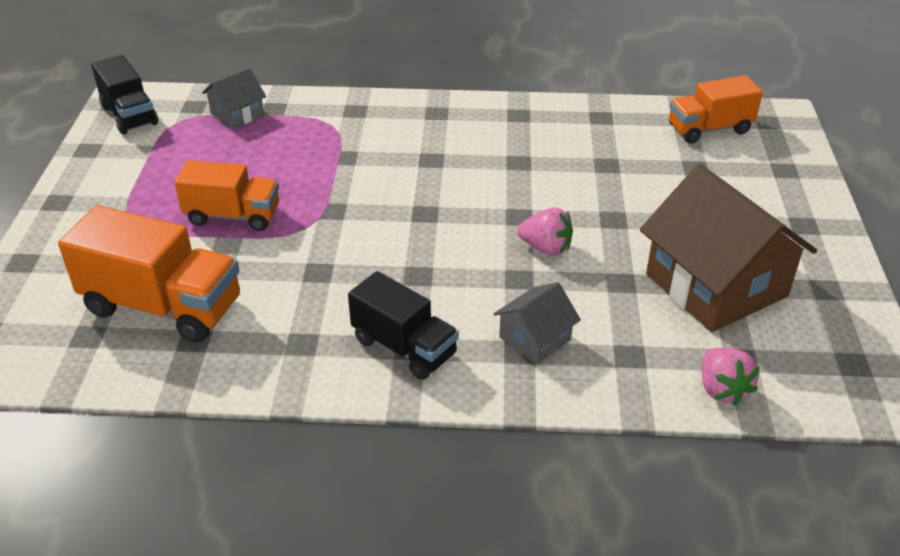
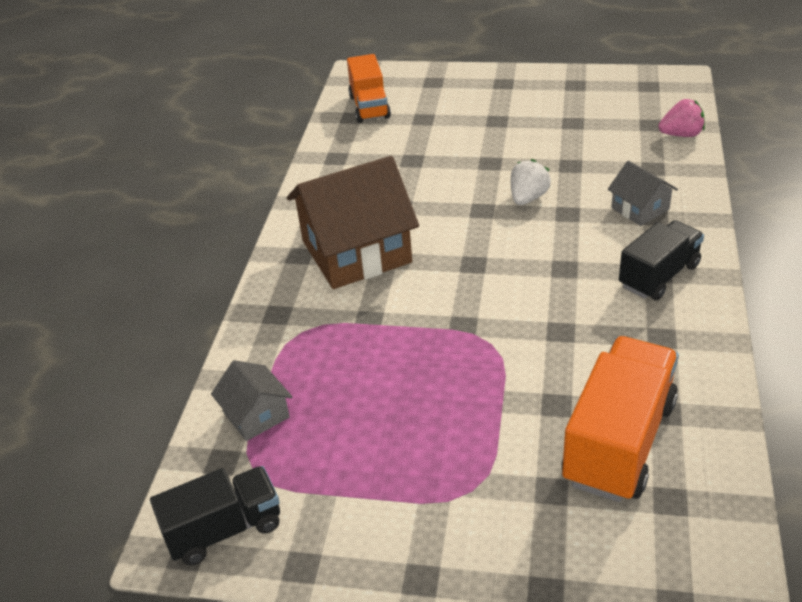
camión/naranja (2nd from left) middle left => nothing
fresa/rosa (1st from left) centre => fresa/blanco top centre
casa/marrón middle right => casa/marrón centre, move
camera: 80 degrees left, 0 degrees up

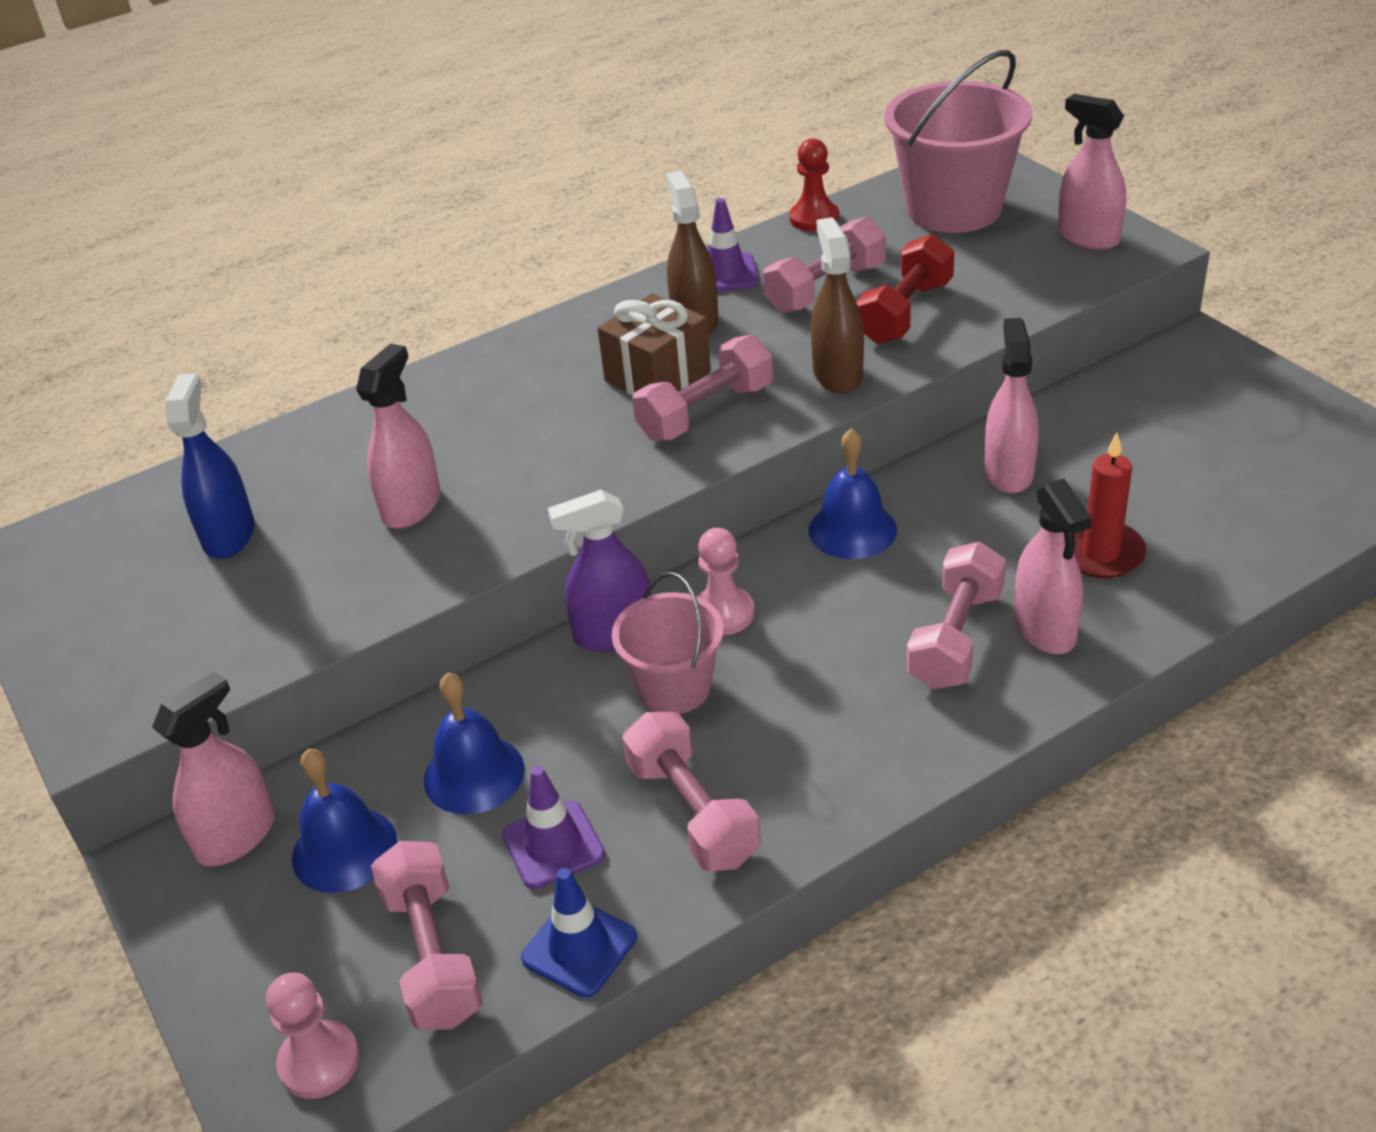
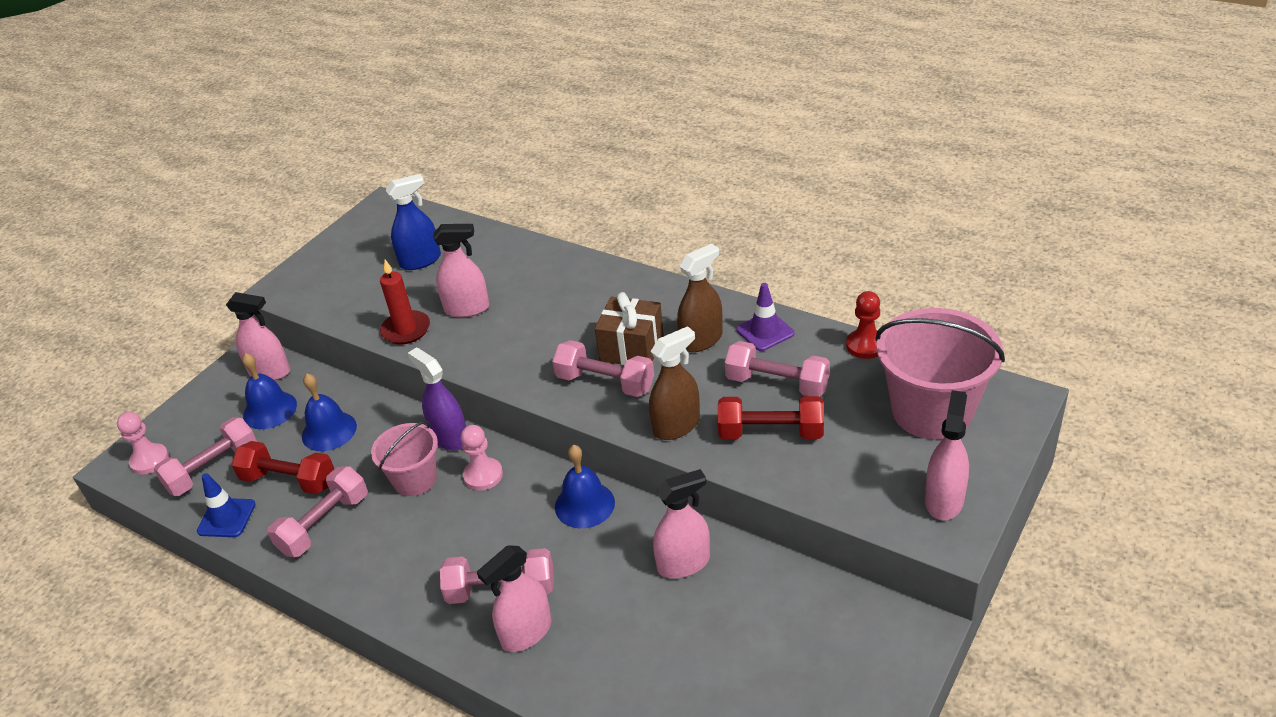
cono de tráfico/morado (1st from left) bottom centre => mancuerna/rojo (1st from left) middle left
vela/rojo middle right => vela/rojo middle left, move
camera: 65 degrees right, 0 degrees up

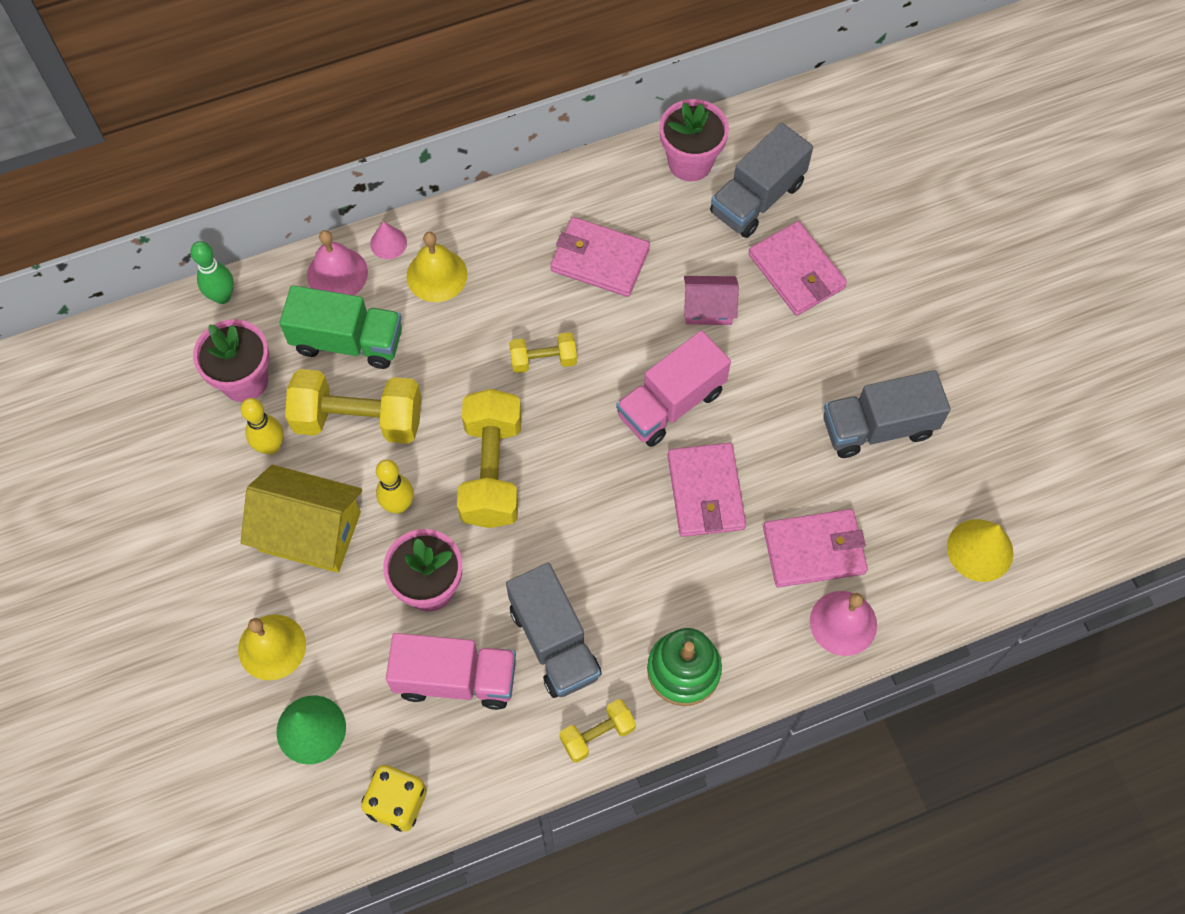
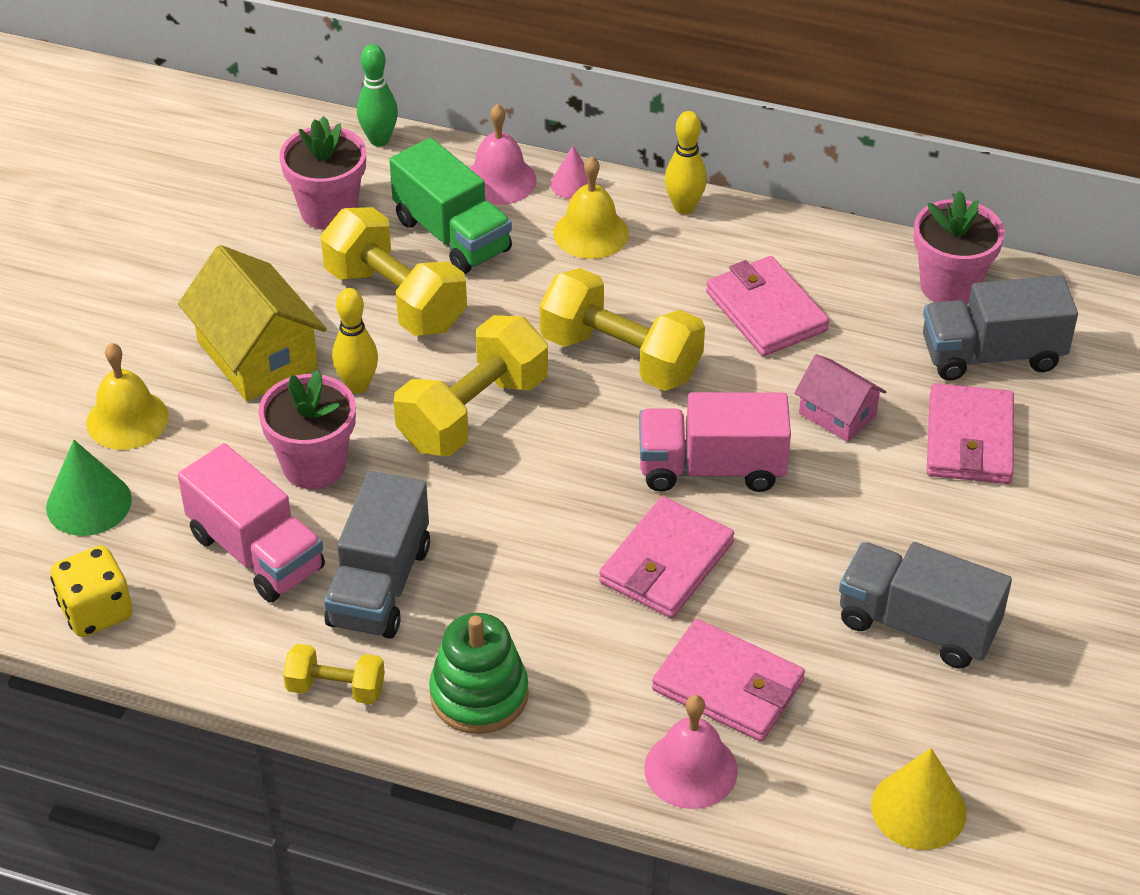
bolo/amarillo (1st from left in the first image) middle left => bolo/amarillo (2nd from left) top centre, move
mancuerna/amarillo (3rd from left in the first image) centre => mancuerna/amarillo (4th from left) centre, x1.89
camera: 40 degrees right, 20 degrees down

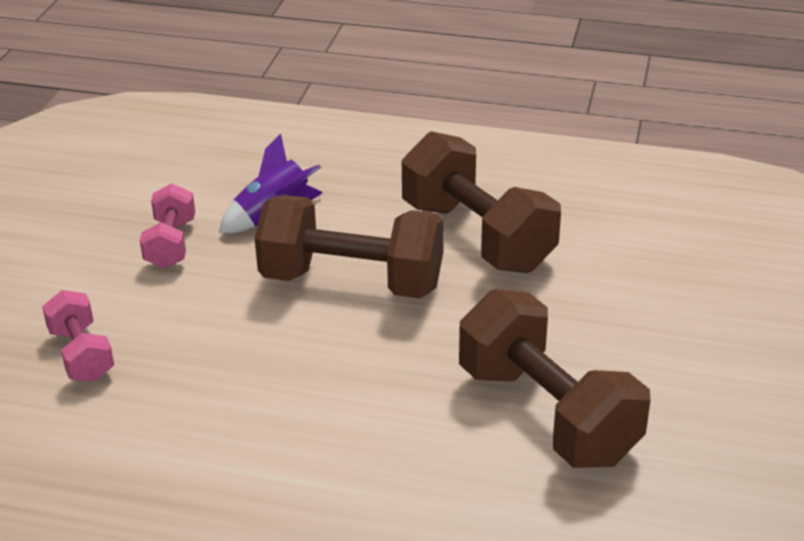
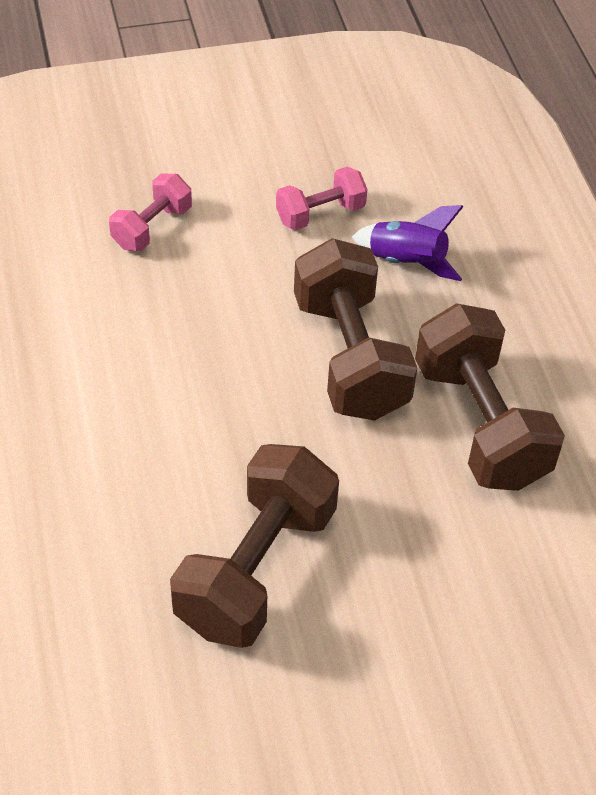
mancuerna/marrón (2nd from left in the first image) centre => mancuerna/marrón (3rd from left) middle right, 45 degrees counterclockwise
camera: 60 degrees right, 15 degrees up

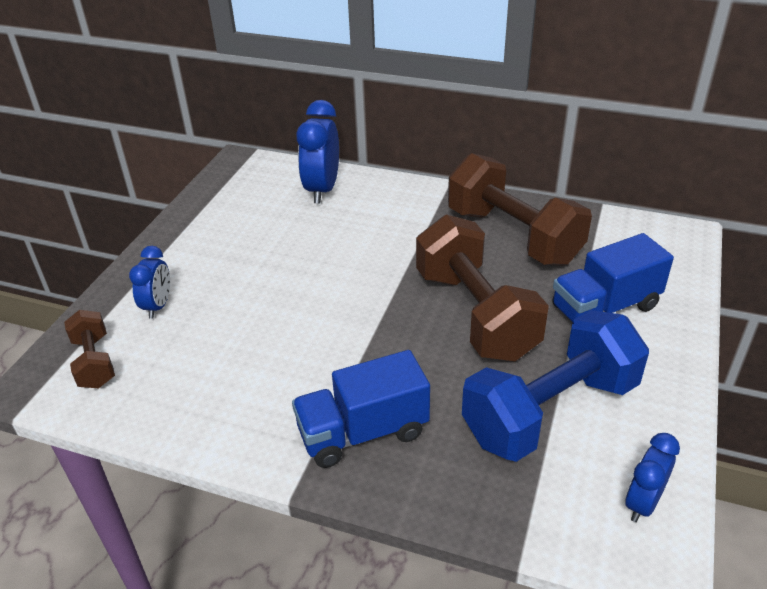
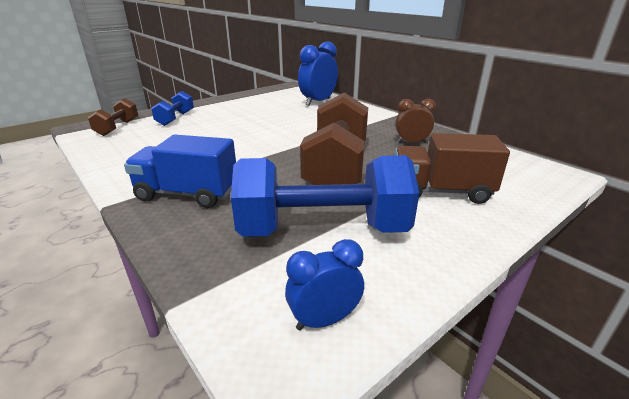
despertador/azul (1st from left) middle left => mancuerna/azul (1st from left) top left
mancuerna/marrón (3rd from left) middle right => despertador/marrón top centre
camión/azul (2nd from left) middle right => camión/marrón middle right
camera: 30 degrees right, 10 degrees down

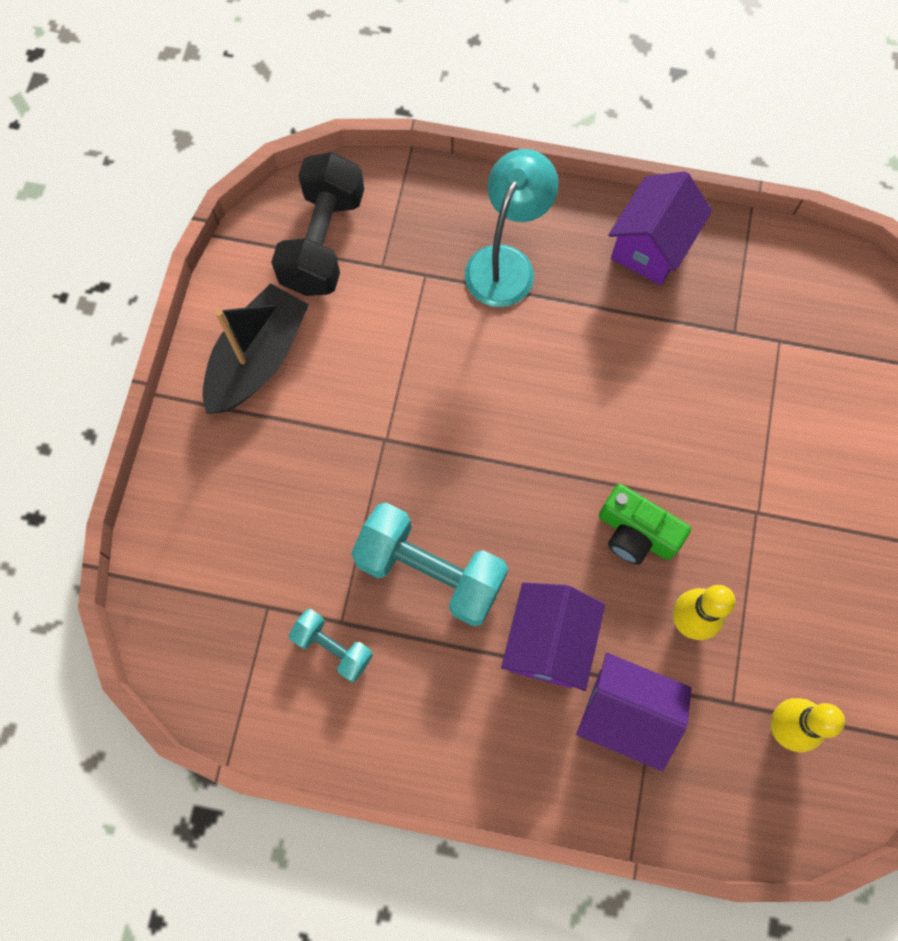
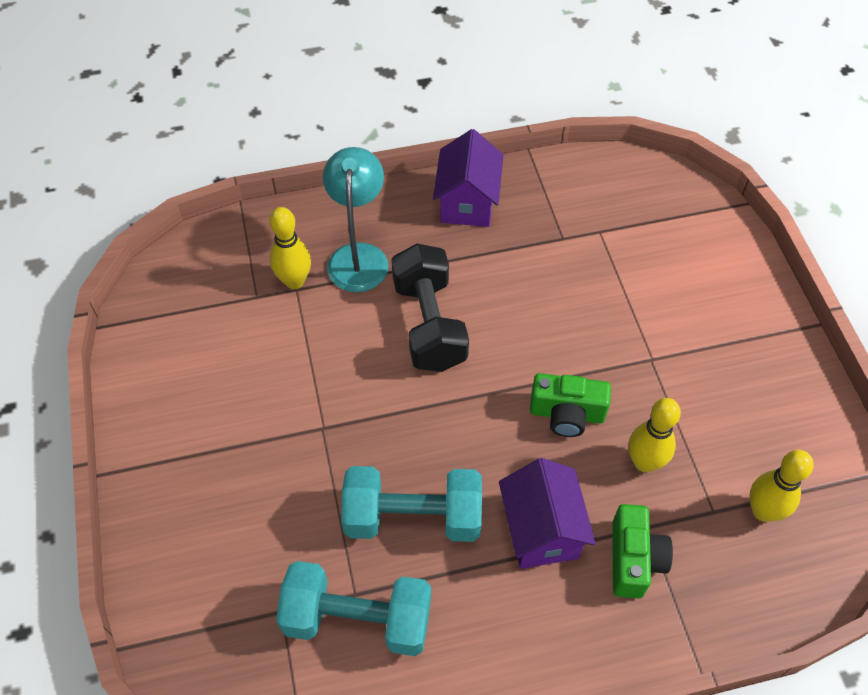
barco/negro middle left => nothing
mancuerna/negro top centre => mancuerna/negro centre, move
mancuerna/turquesa (1st from left) bottom centre, x1.84
casa/morado (2nd from left) bottom right => cámara/verde (2nd from left) bottom right
nothing => bolo/amarillo (1st from left) centre
camera: 25 degrees left, 15 degrees down

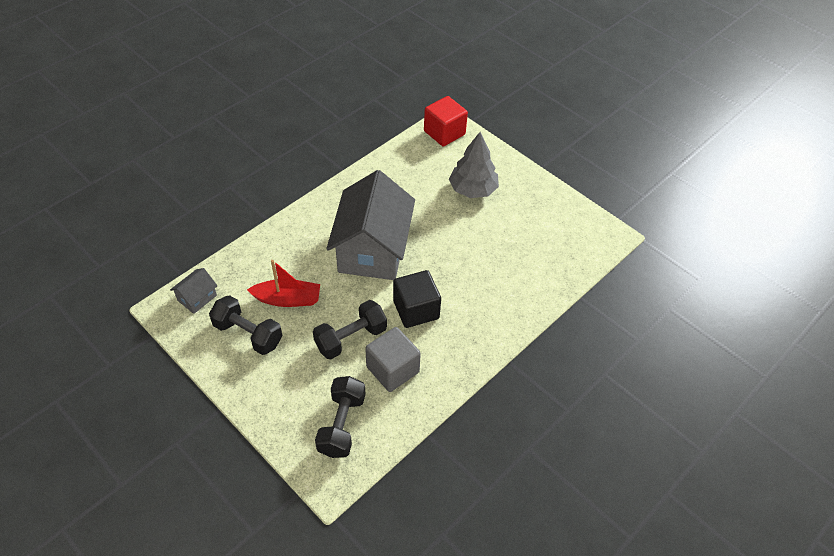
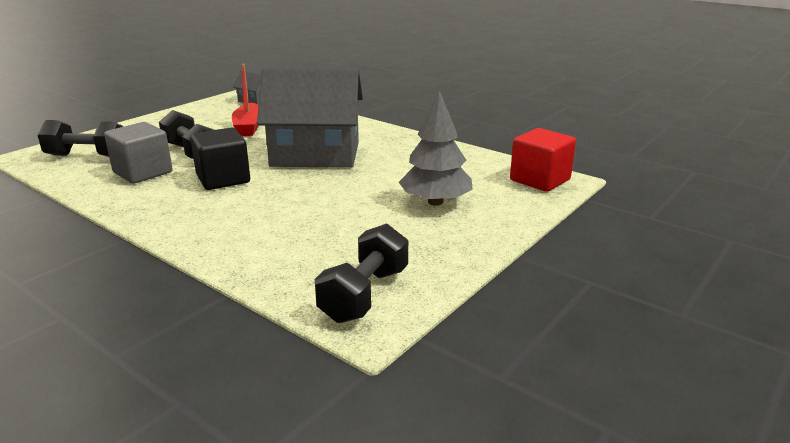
mancuerna/negro (1st from left in the first image) middle left => mancuerna/negro (3rd from left) centre, move
camera: 85 degrees right, 25 degrees down

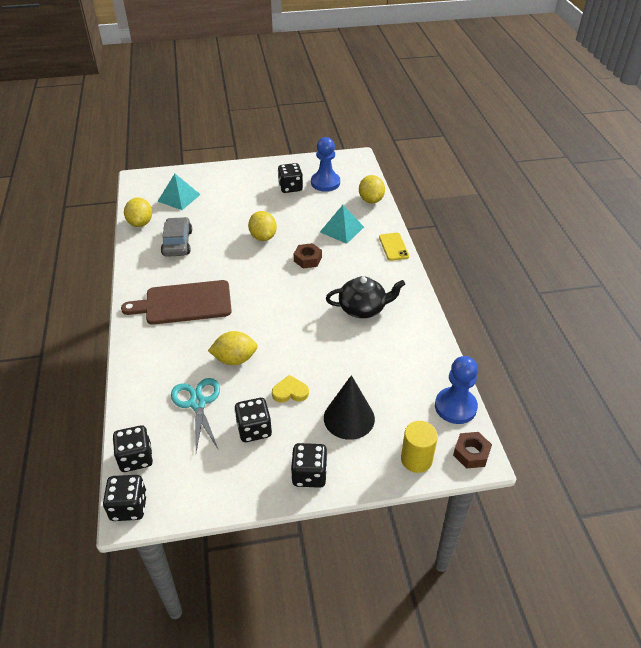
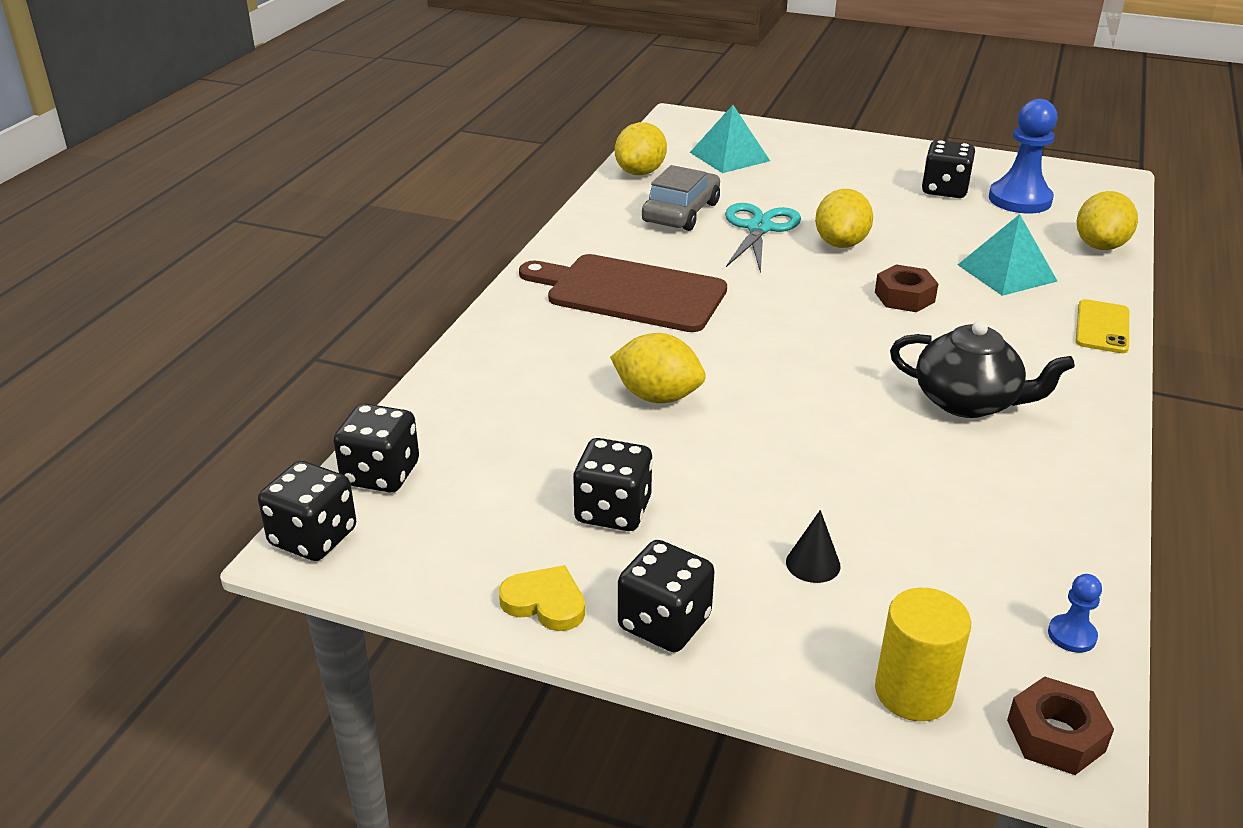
tijeras/turquesa middle left => tijeras/turquesa top centre, move
corazón/amarillo centre => corazón/amarillo bottom centre, move
cono/negro centre, x0.47
peón/azul (2nd from left) middle right => peón/azul (2nd from left) bottom right, x0.45
camera: 30 degrees right, 10 degrees down

